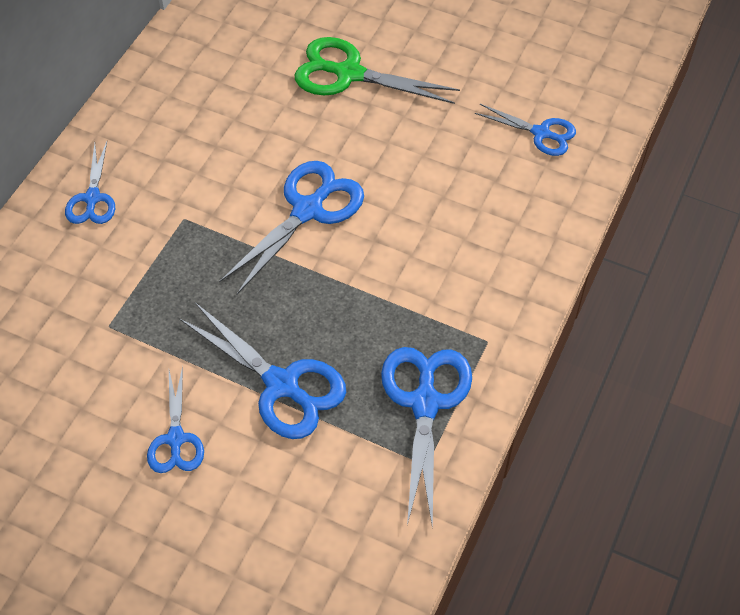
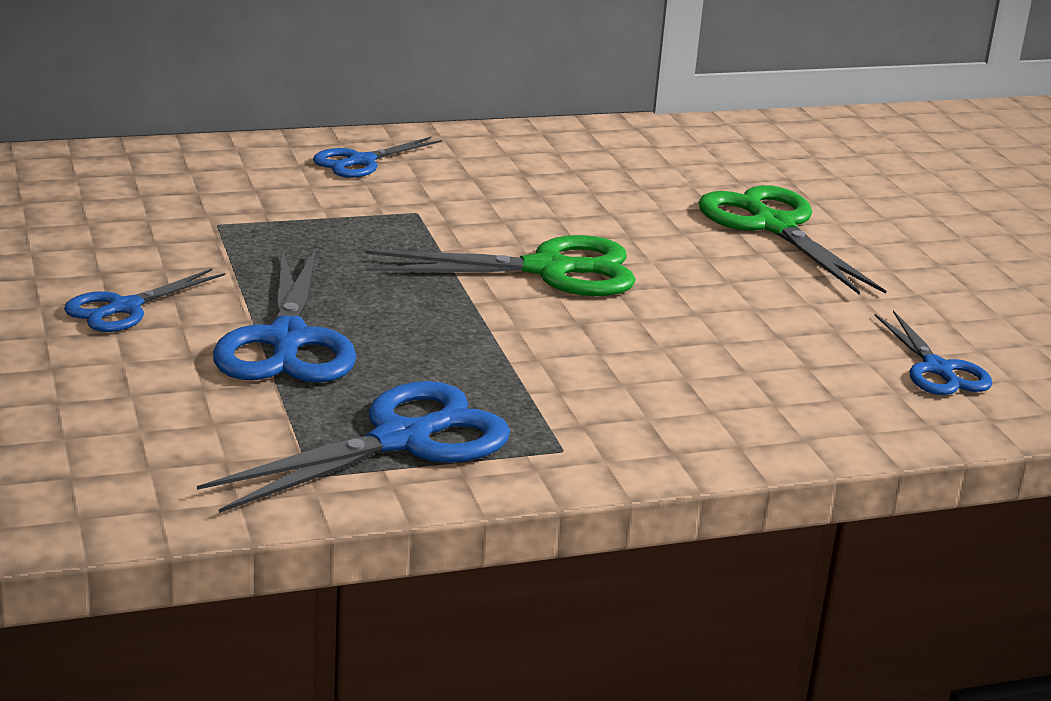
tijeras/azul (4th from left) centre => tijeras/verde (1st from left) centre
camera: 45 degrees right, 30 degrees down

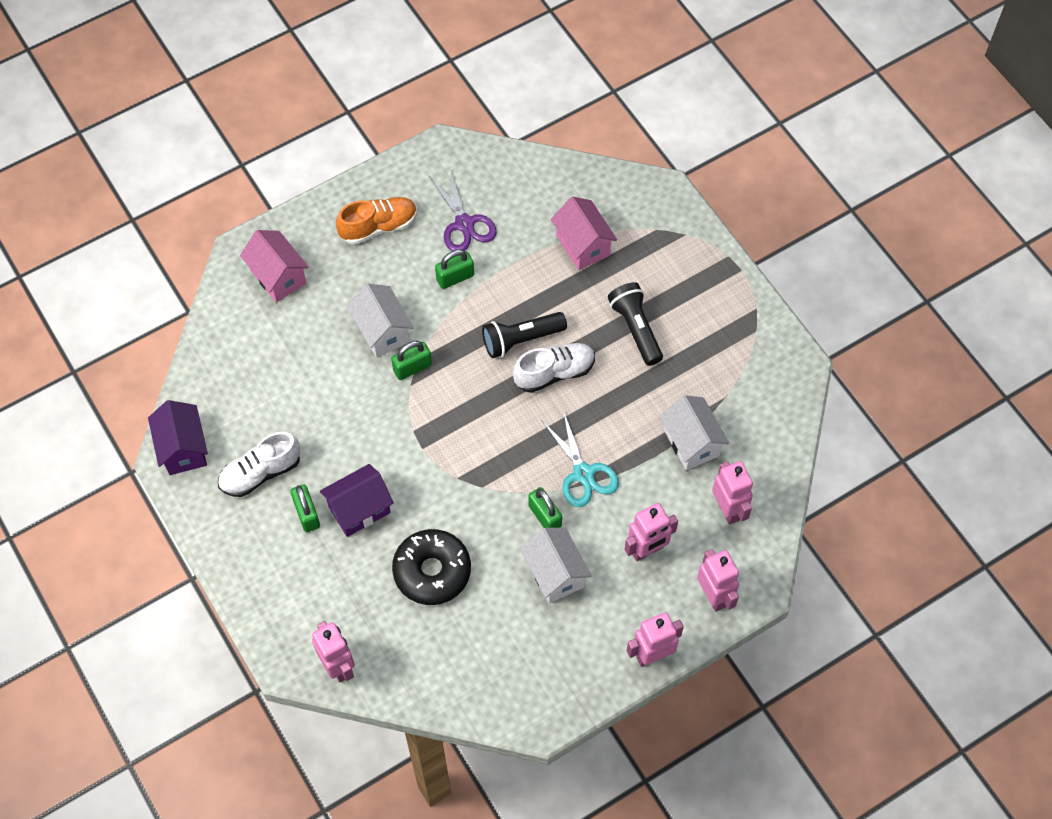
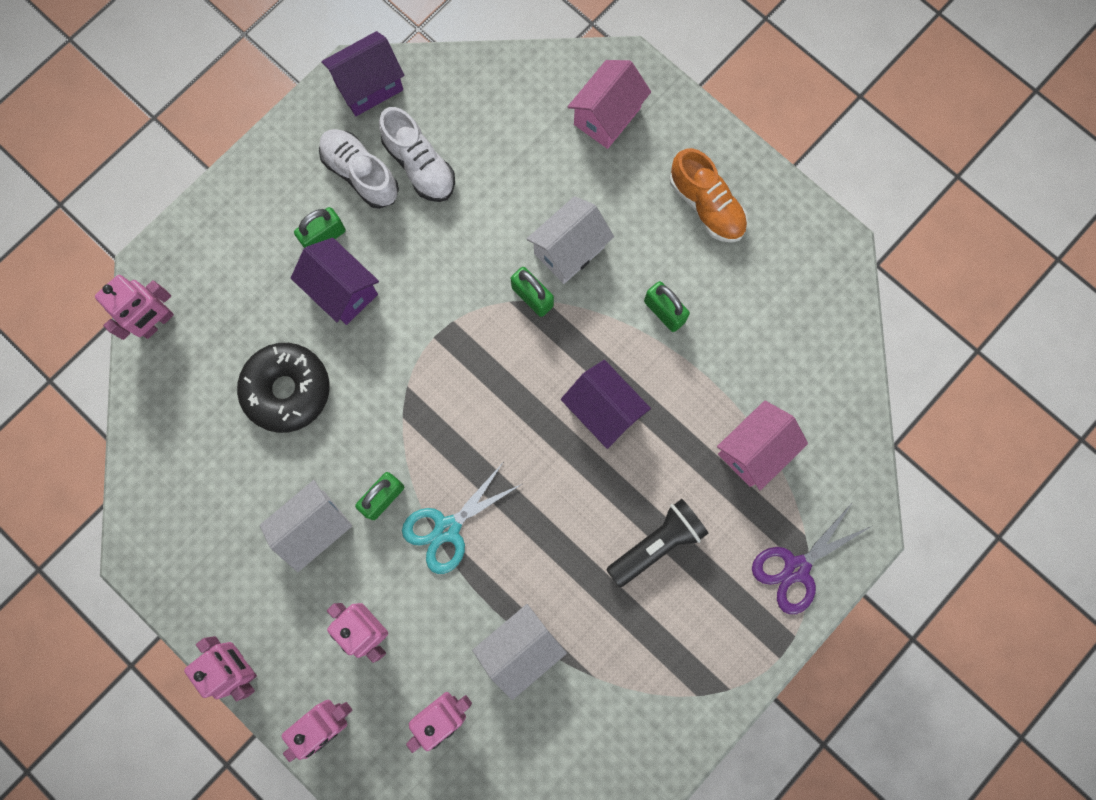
tijeras/morado top centre => tijeras/morado bottom right, move
lámpara de mano/negro (1st from left) centre => casa/morado (3rd from left) centre
zapato/blanco (2nd from left) centre => zapato/blanco (2nd from left) top centre, move
camera: 75 degrees right, 15 degrees up

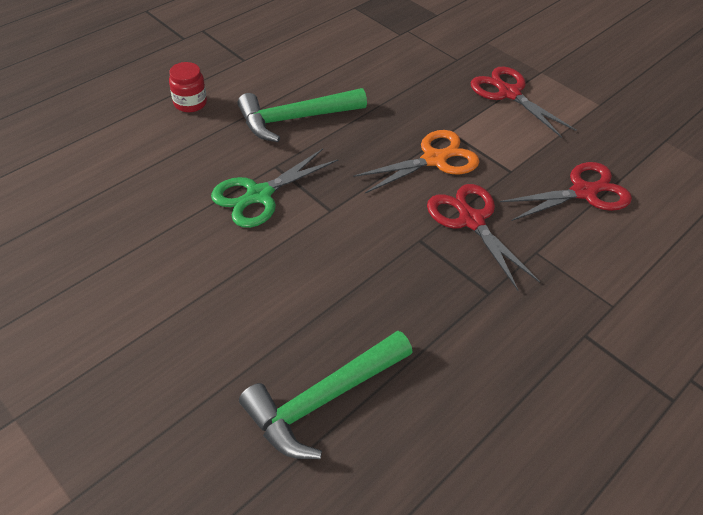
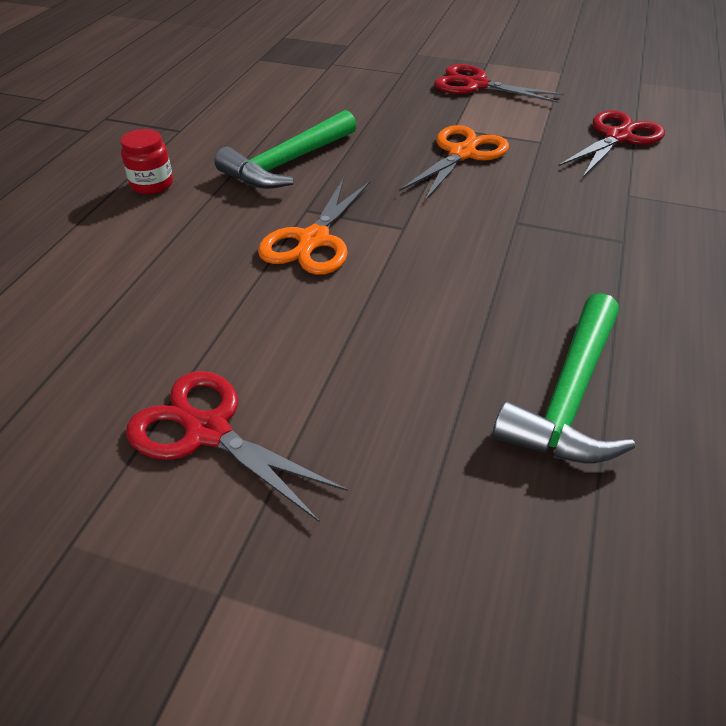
tijeras/verde centre => tijeras/naranja (1st from left) top centre
tijeras/rojo (1st from left) middle right => tijeras/rojo (1st from left) middle left, move
camera: 25 degrees left, 5 degrees down

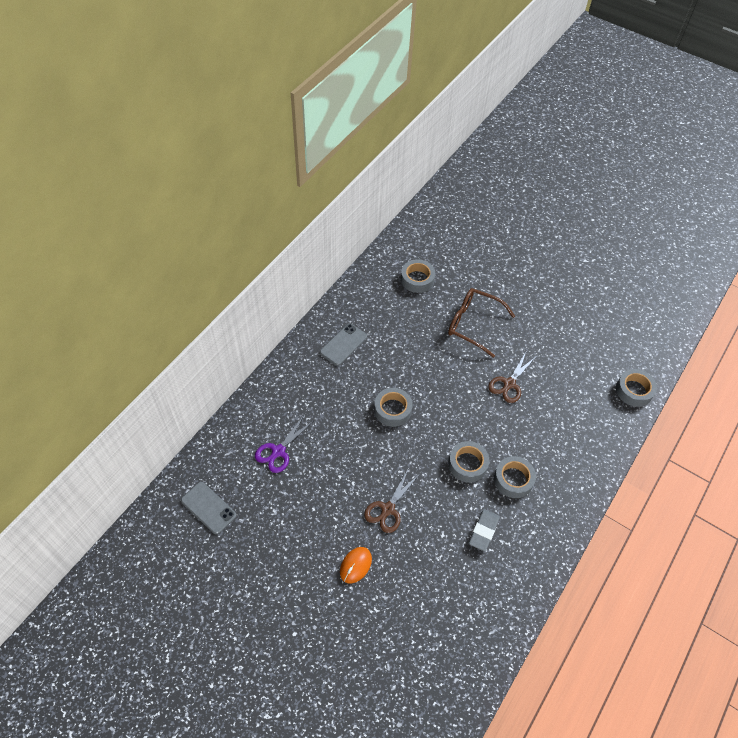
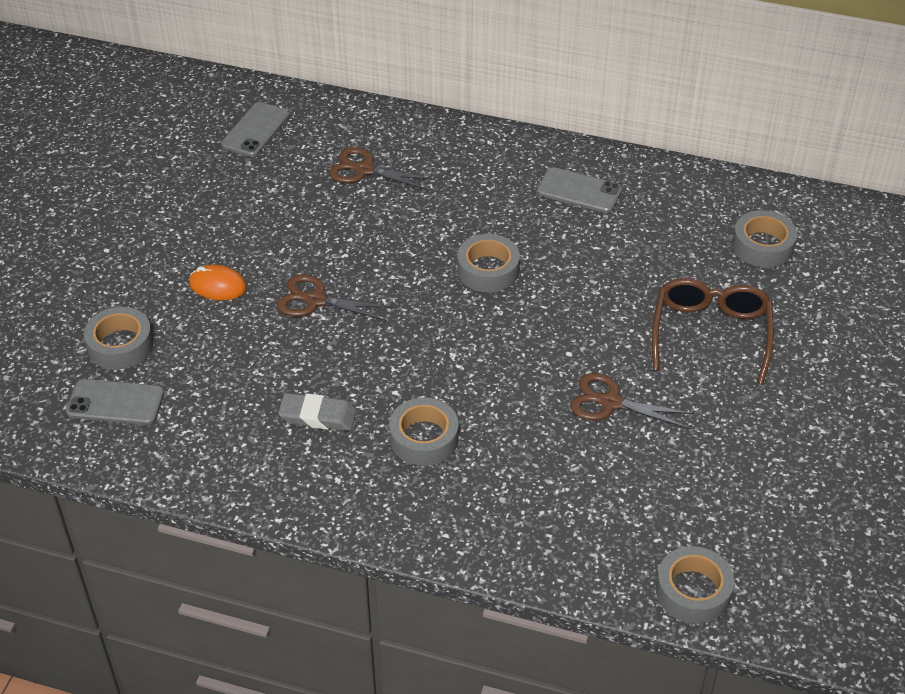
tijeras/morado centre => tijeras/marrón (2nd from left) top centre
cinta adhesiva/gris (3rd from left in the first image) centre => cinta adhesiva/gris (1st from left) middle left, move
nothing => móvil/gris (1st from left) middle left
camera: 75 degrees right, 10 degrees down

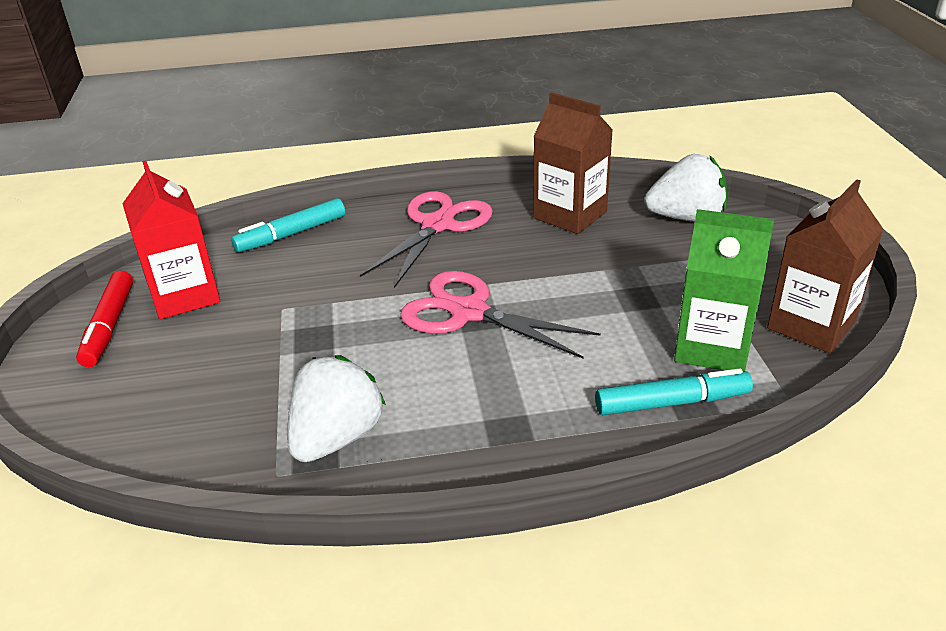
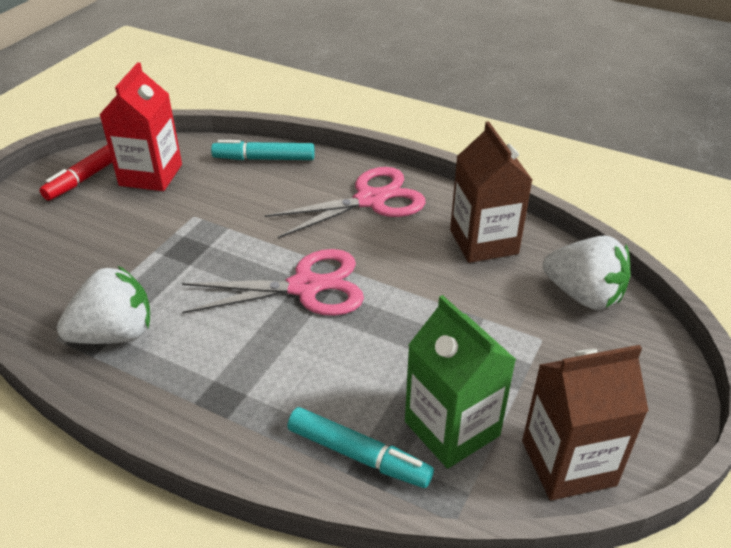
tijeras/rosa (2nd from left in the first image) centre => tijeras/rosa (1st from left) centre, 105 degrees clockwise
camera: 35 degrees right, 5 degrees up

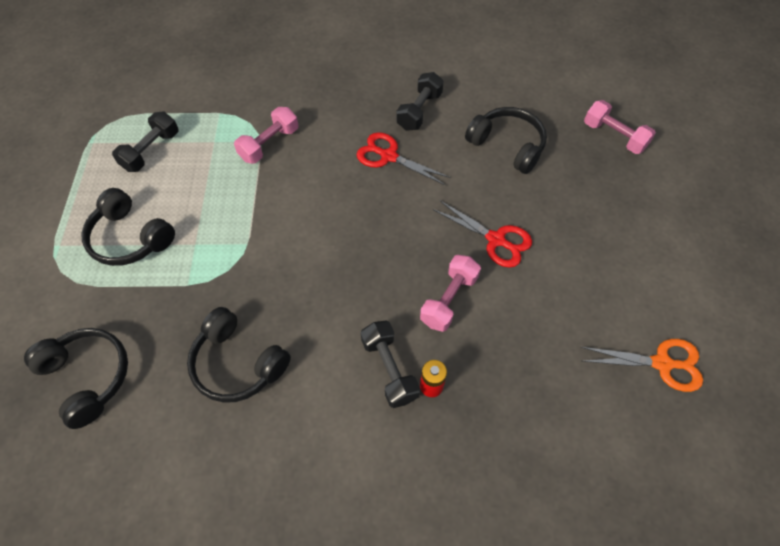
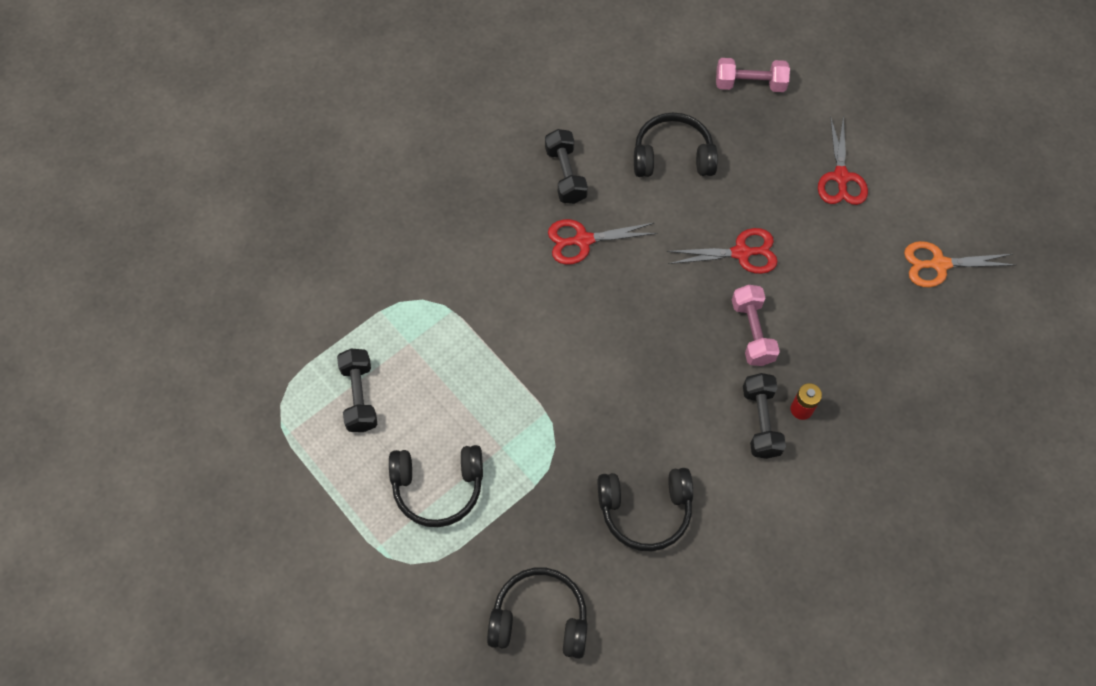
mancuerna/rosa (1st from left) top centre => nothing
mancuerna/negro (2nd from left in the first image) bottom centre => mancuerna/negro (3rd from left) middle right, 60 degrees clockwise
tijeras/naranja bottom right => tijeras/naranja middle right, 150 degrees counterclockwise
nothing => tijeras/rojo (3rd from left) top right
camera: 40 degrees left, 5 degrees up

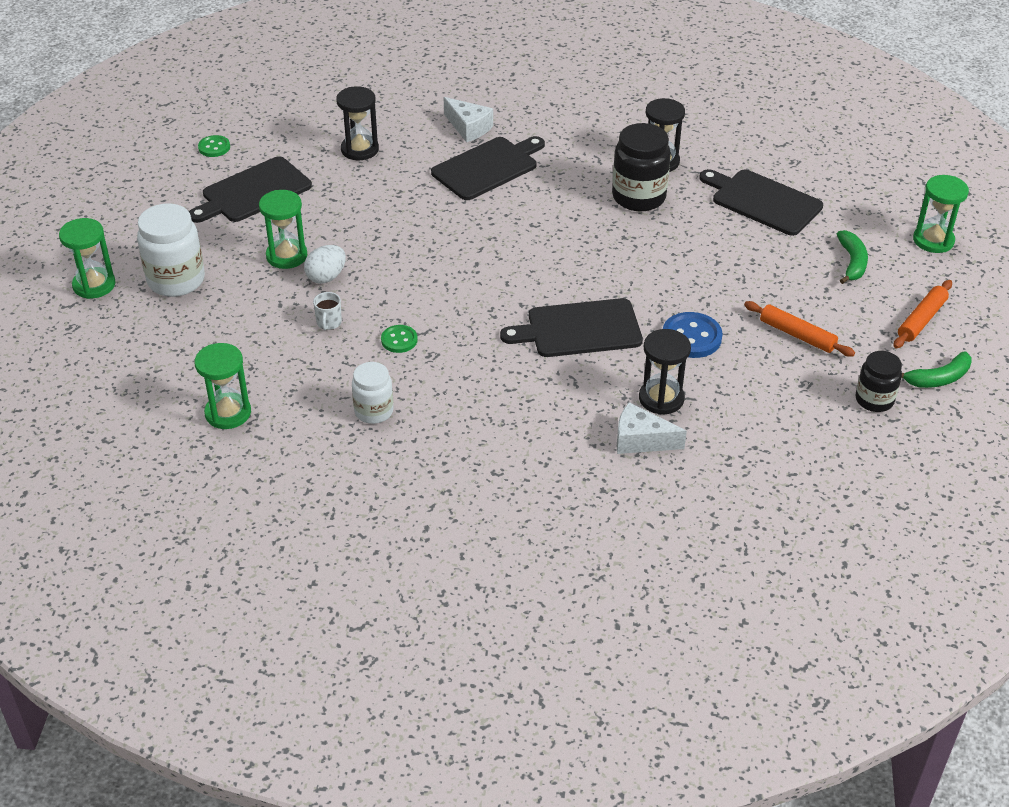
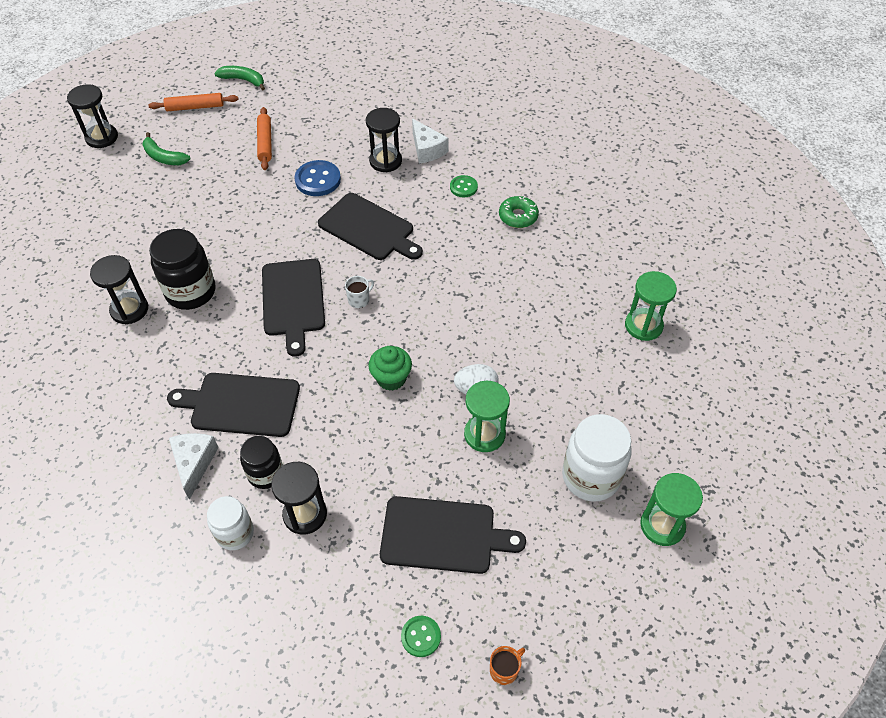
taza/blanco middle left => taza/blanco centre, move
tarro/blanco (2nd from left in the first image) centre => tarro/blanco (1st from left) bottom left, move
botón/verde (2nd from left) centre => botón/verde (2nd from left) top centre, move
tabla de cortar/negro (4th from left in the first image) top right => tabla de cortar/negro (2nd from left) middle left, move
plátano/verde (1st from left) top right => plátano/verde (1st from left) top left, 105 degrees counterclockwise
tarro/negro (2nd from left) middle right => tarro/negro (2nd from left) middle left, move
reloj de arena/verde (4th from left) top right => reloj de arena/negro (1st from left) top left
nothing => magdalena/verde centre
nothing => taza/naranja bottom centre
nothing => rosquilla/verde top centre
camera: 135 degrees left, 10 degrees up

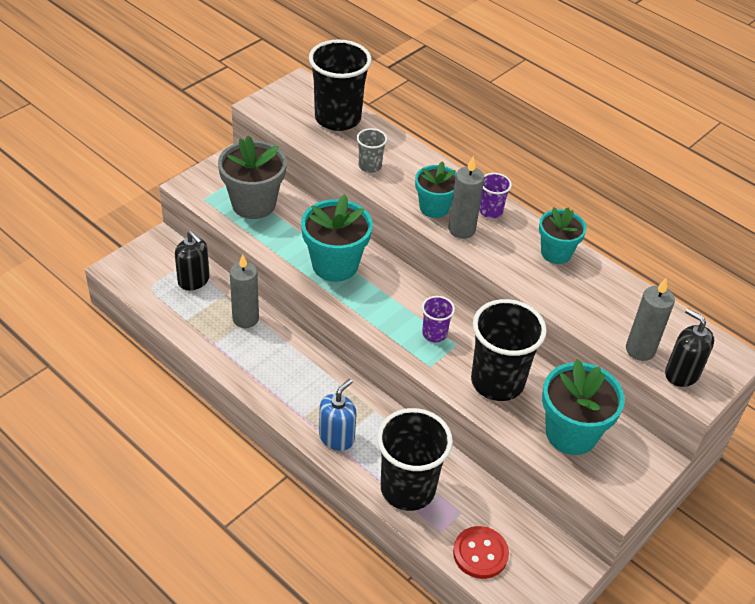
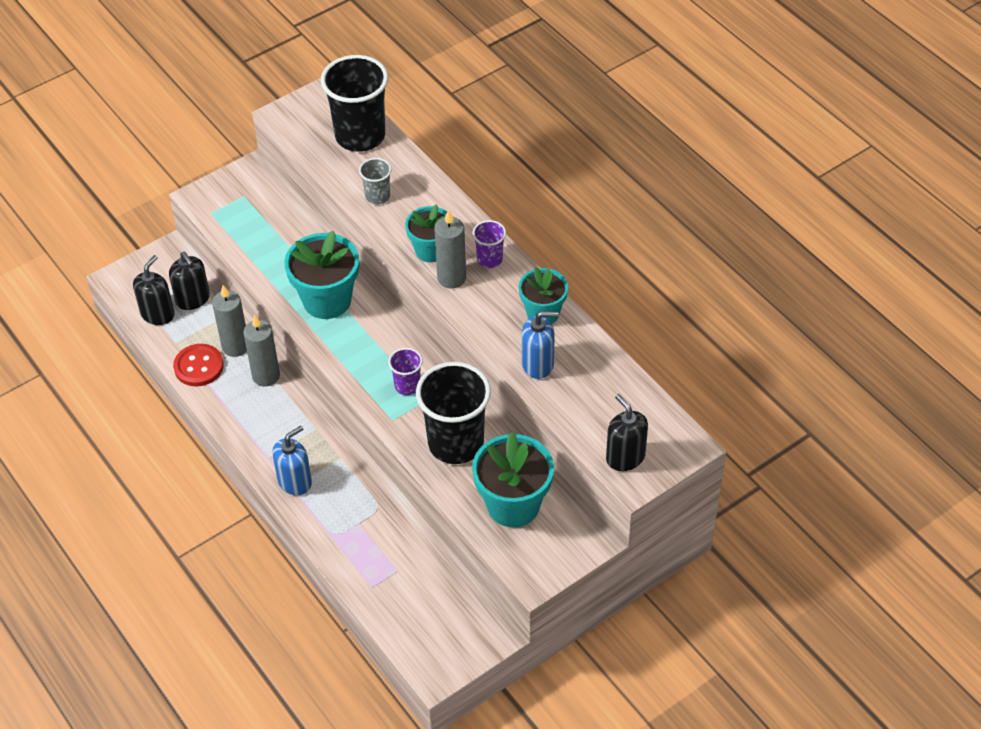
maceta/gris top centre => nothing
vaso/negro (2nd from left) bottom centre => nothing
botón/rojo bottom centre => botón/rojo middle left, move
vela/gris (3rd from left in the first image) middle right => vela/gris (2nd from left) middle left, move
nothing => dispensador de jabón/negro (1st from left) middle left
nothing => dispensador de jabón/azul (2nd from left) centre
camera: 15 degrees right, 5 degrees up

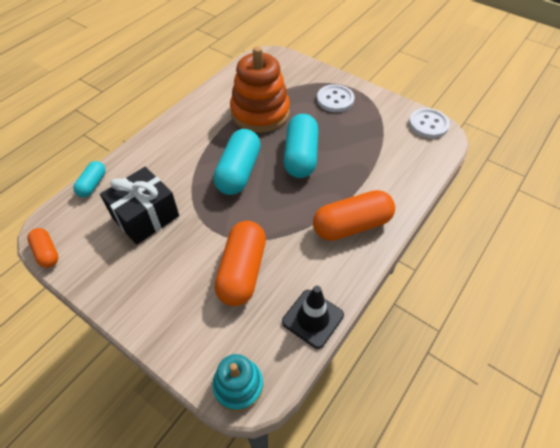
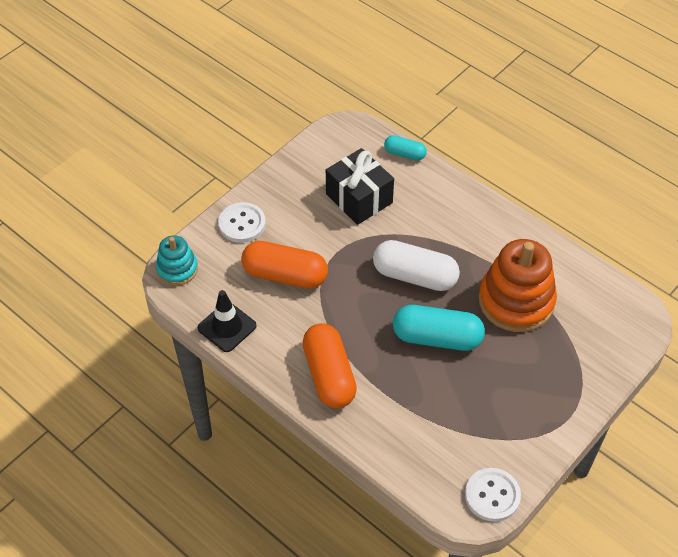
cápsula/naranja (1st from left) middle left => nothing
cápsula/turquesa (2nd from left) centre => cápsula/blanco centre
botón/blanco (1st from left) top centre => botón/blanco (1st from left) centre, move
camera: 95 degrees right, 0 degrees up

